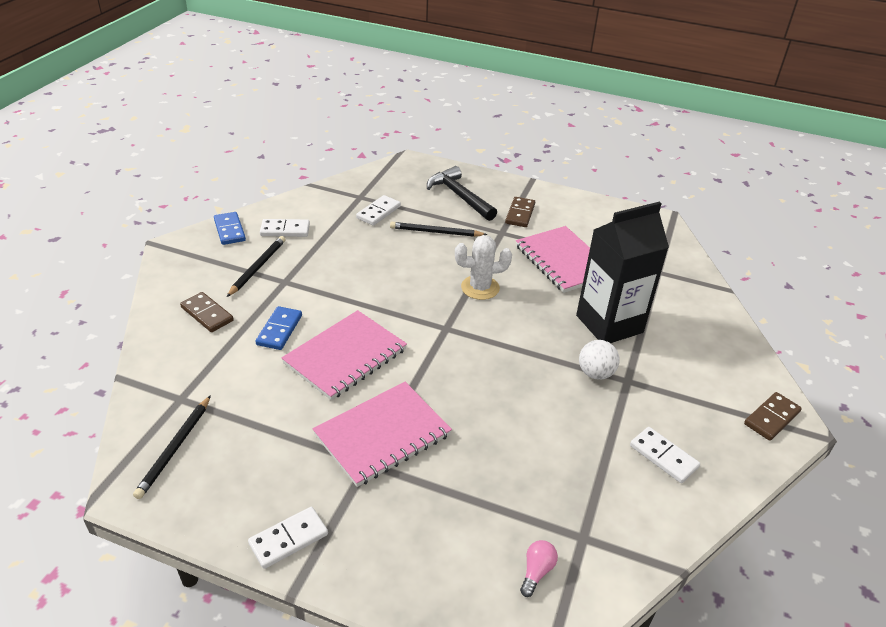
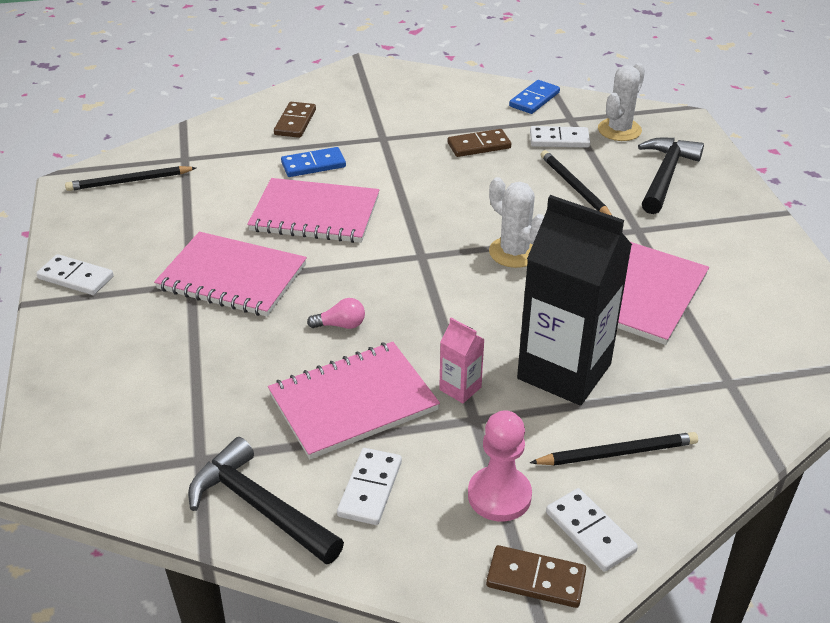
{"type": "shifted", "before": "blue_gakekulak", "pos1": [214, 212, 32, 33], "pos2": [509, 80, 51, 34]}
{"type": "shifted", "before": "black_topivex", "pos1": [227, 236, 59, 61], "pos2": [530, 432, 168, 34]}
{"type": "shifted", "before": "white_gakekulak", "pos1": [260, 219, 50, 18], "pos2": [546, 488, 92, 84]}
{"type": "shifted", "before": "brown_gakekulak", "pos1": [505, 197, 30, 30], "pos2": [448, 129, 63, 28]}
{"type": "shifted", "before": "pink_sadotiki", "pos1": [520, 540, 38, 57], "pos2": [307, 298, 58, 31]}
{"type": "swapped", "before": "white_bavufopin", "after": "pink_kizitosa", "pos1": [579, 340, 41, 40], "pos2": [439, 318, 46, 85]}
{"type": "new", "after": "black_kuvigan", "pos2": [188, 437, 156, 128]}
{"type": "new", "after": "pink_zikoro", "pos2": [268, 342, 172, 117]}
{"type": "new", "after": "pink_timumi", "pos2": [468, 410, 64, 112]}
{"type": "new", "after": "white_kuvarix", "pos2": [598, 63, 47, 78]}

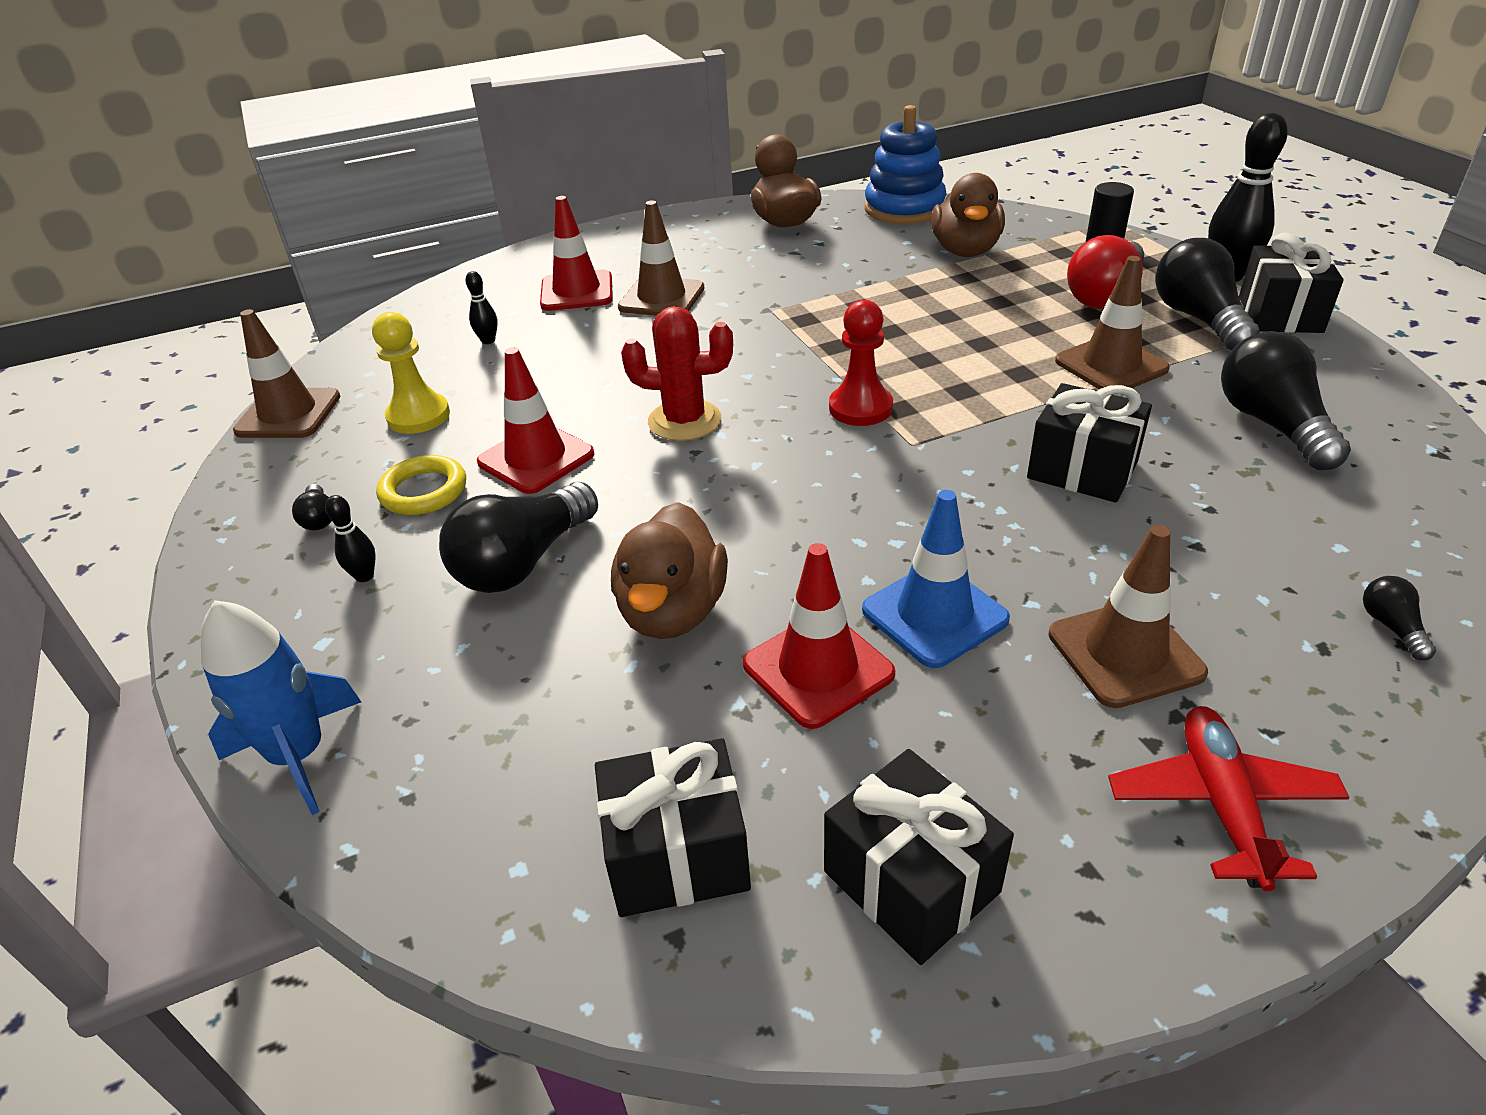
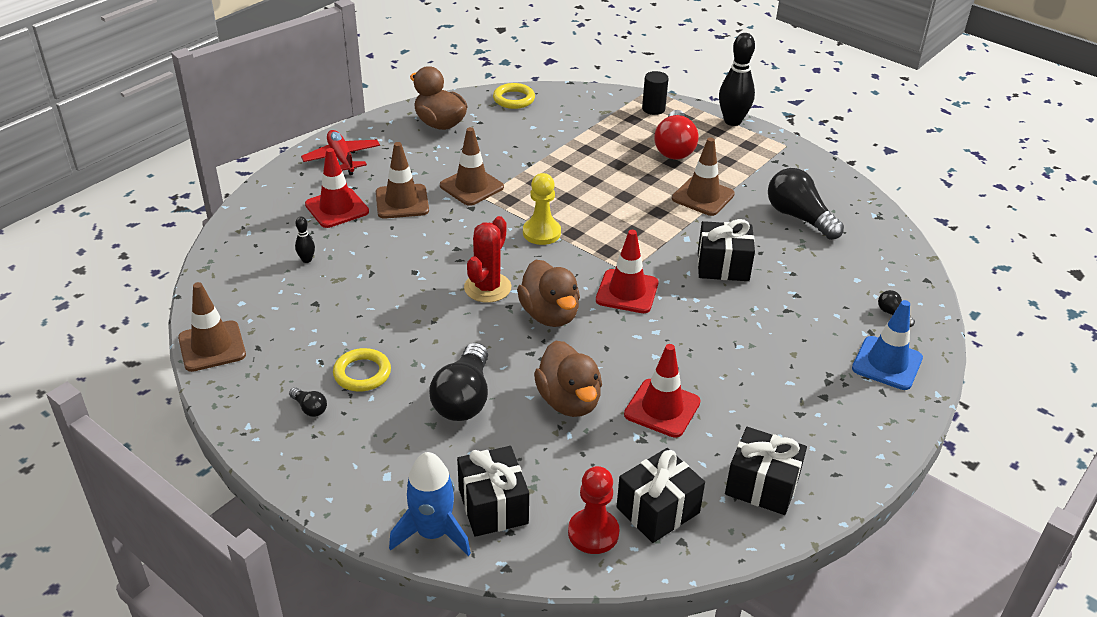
{"type": "gone", "before": "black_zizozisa", "pos1": [325, 495, 51, 87]}
{"type": "shifted", "before": "yellow_timumi", "pos1": [372, 312, 78, 122], "pos2": [523, 173, 38, 72]}
{"type": "shifted", "before": "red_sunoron", "pos1": [477, 347, 117, 147], "pos2": [596, 230, 62, 83]}
{"type": "rotated", "before": "red_kuvarix", "pos1": [621, 306, 112, 135], "pos2": [464, 216, 47, 87], "turn": -45}
{"type": "shifted", "before": "red_timumi", "pos1": [829, 300, 64, 126], "pos2": [568, 466, 52, 88]}
{"type": "shifted", "before": "blue_sunoron", "pos1": [862, 490, 148, 178], "pos2": [852, 300, 71, 90]}
{"type": "swapped", "before": "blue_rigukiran", "after": "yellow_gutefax", "pos1": [865, 105, 82, 119], "pos2": [493, 83, 42, 26]}
{"type": "shifted", "before": "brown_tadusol", "pos1": [931, 173, 74, 84], "pos2": [517, 260, 63, 67]}
{"type": "shifted", "before": "brown_sunoron", "pos1": [1048, 525, 160, 183], "pos2": [440, 127, 64, 79]}
{"type": "shifted", "before": "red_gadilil", "pos1": [1108, 706, 242, 185], "pos2": [301, 130, 79, 45]}
{"type": "gone", "before": "black_sadotiki", "pos1": [1155, 238, 105, 113]}
{"type": "shifted", "before": "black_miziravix", "pos1": [1239, 233, 105, 100], "pos2": [457, 446, 72, 91]}

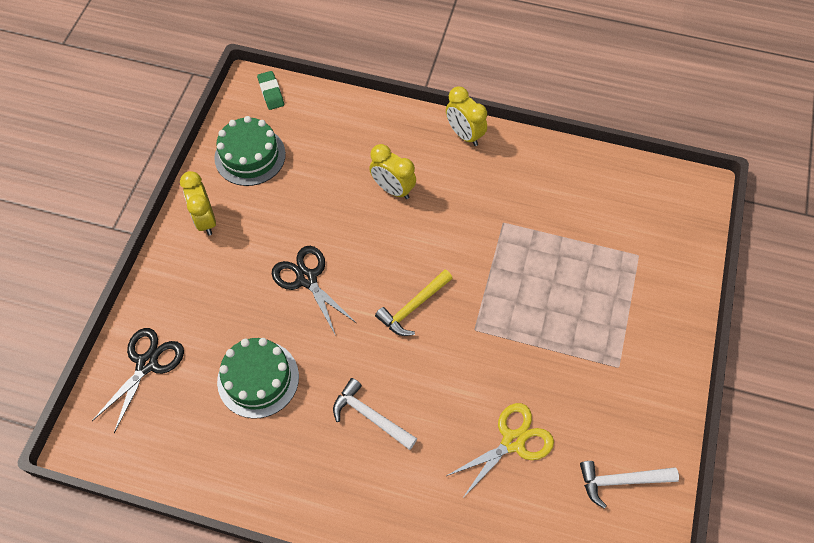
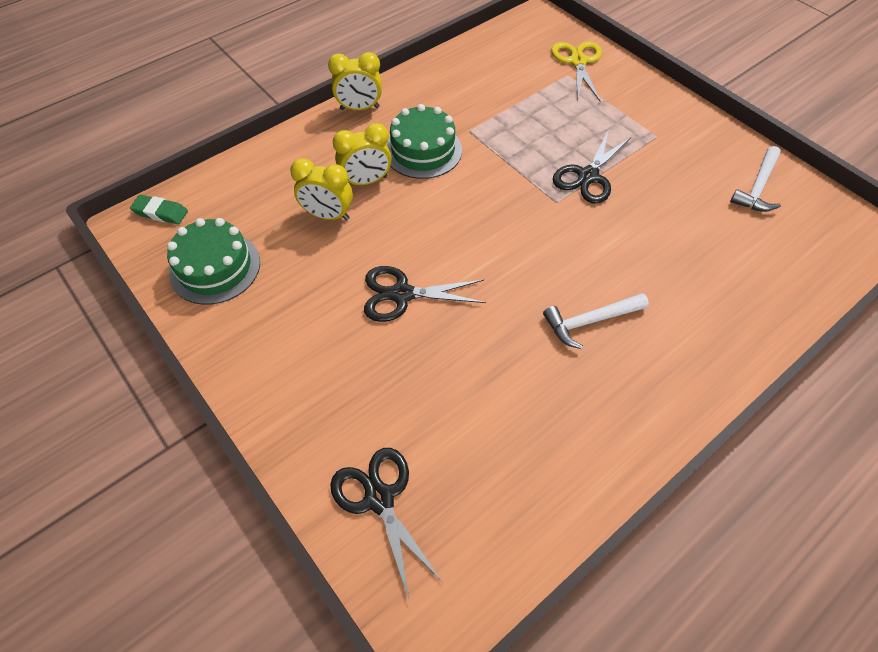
{"type": "shifted", "before": "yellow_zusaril", "pos1": [180, 171, 36, 64], "pos2": [290, 158, 63, 62]}
{"type": "shifted", "before": "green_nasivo", "pos1": [217, 338, 82, 81], "pos2": [386, 104, 76, 75]}
{"type": "gone", "before": "yellow_kuvigan", "pos1": [375, 269, 78, 67]}
{"type": "shifted", "before": "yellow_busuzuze", "pos1": [447, 403, 107, 96], "pos2": [551, 41, 51, 60]}
{"type": "new", "after": "black_busuzuze", "pos2": [553, 129, 78, 75]}

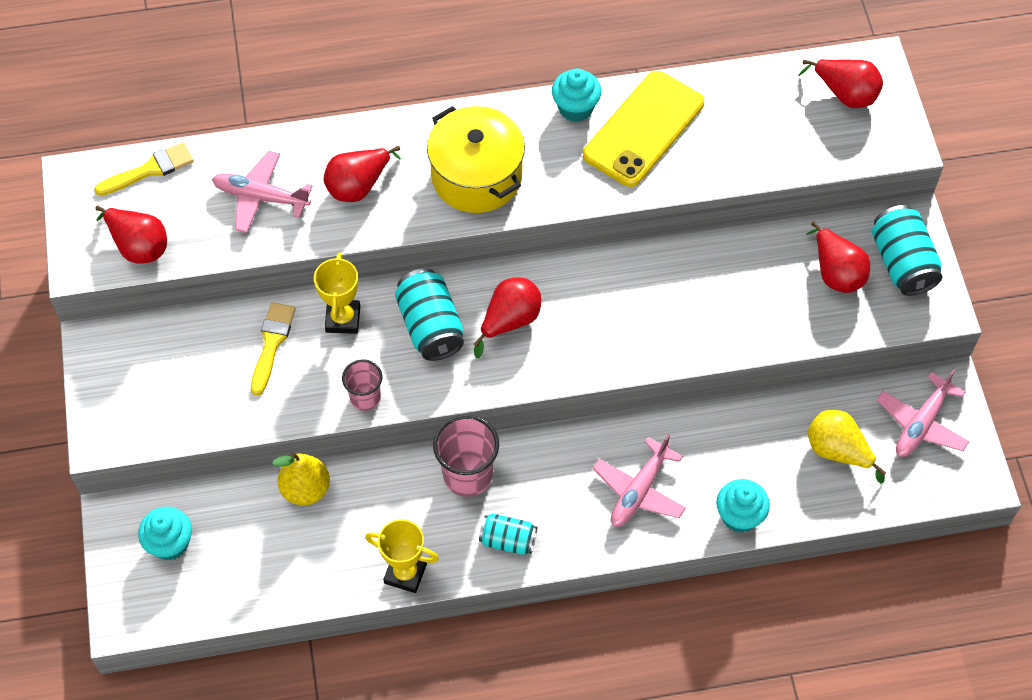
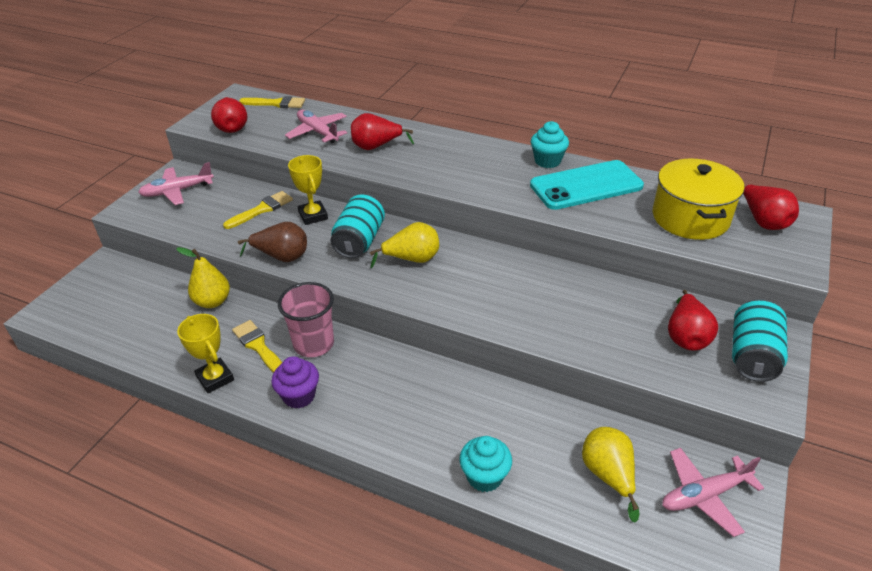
{"type": "gone", "before": "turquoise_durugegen", "pos1": [138, 507, 54, 53]}
{"type": "rotated", "before": "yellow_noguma", "pos1": [314, 252, 46, 82], "pos2": [288, 155, 40, 70], "turn": -60}
{"type": "swapped", "before": "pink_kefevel", "after": "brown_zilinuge", "pos1": [342, 360, 40, 51], "pos2": [238, 222, 69, 40]}
{"type": "shifted", "before": "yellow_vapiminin", "pos1": [427, 106, 98, 107], "pos2": [653, 159, 91, 81]}
{"type": "repainted", "before": "red_zilinuge", "after": "yellow_zilinuge", "pos1": [474, 278, 67, 80], "pos2": [369, 222, 70, 46]}
{"type": "swapped", "before": "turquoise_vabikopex", "after": "purple_durugegen", "pos1": [479, 513, 58, 42], "pos2": [271, 356, 48, 52]}
{"type": "repainted", "before": "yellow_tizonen", "after": "turquoise_tizonen", "pos1": [583, 71, 121, 116], "pos2": [530, 160, 114, 50]}
{"type": "shifted", "before": "pink_gadilil", "pos1": [593, 434, 93, 93], "pos2": [138, 162, 76, 43]}
{"type": "new", "after": "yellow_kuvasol", "pos2": [232, 320, 50, 53]}

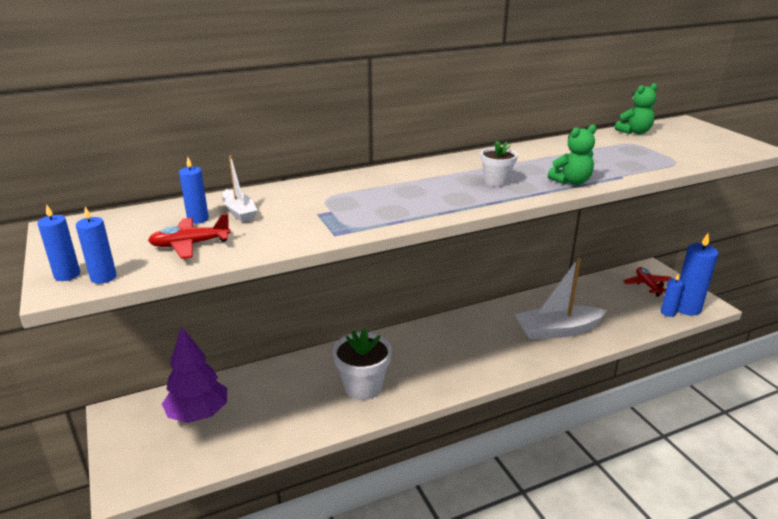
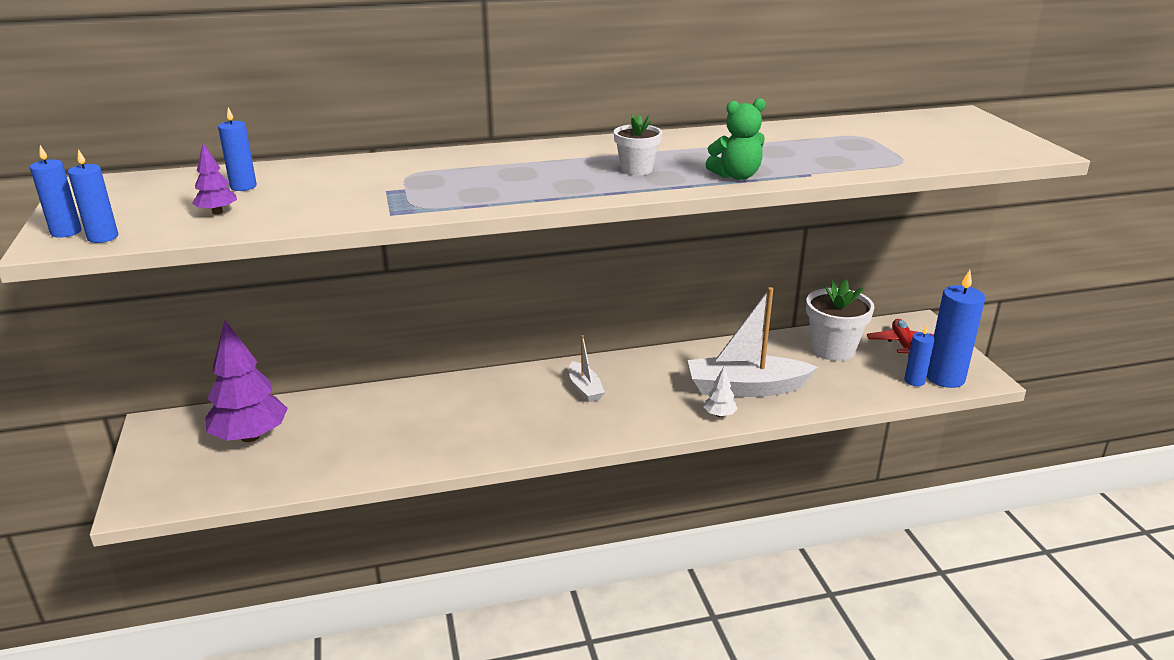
{"type": "swapped", "before": "red_gadilil", "after": "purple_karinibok", "pos1": [148, 213, 83, 46], "pos2": [192, 143, 45, 71]}
{"type": "shifted", "before": "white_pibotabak", "pos1": [222, 155, 36, 67], "pos2": [569, 335, 36, 67]}
{"type": "shifted", "before": "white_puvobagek", "pos1": [333, 328, 59, 72], "pos2": [806, 278, 69, 83]}
{"type": "gone", "before": "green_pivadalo", "pos1": [615, 83, 42, 51]}
{"type": "new", "after": "white_karinibok", "pos2": [704, 367, 33, 50]}

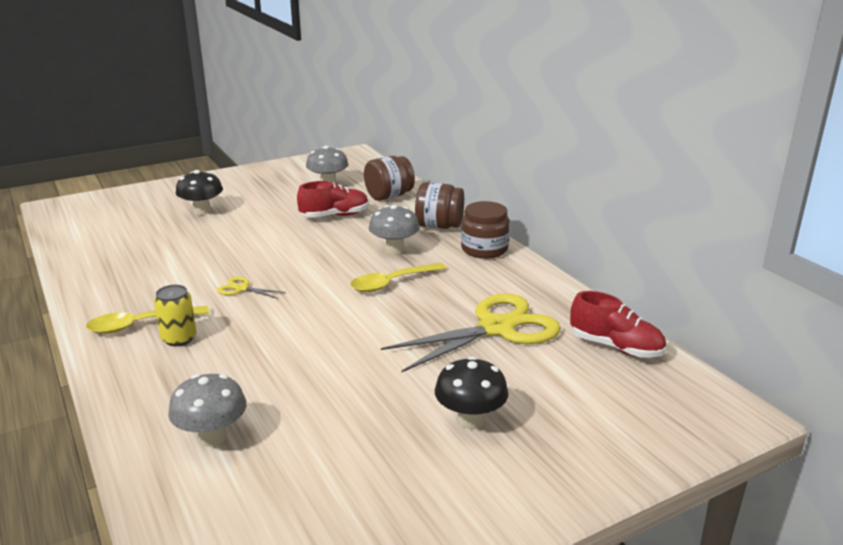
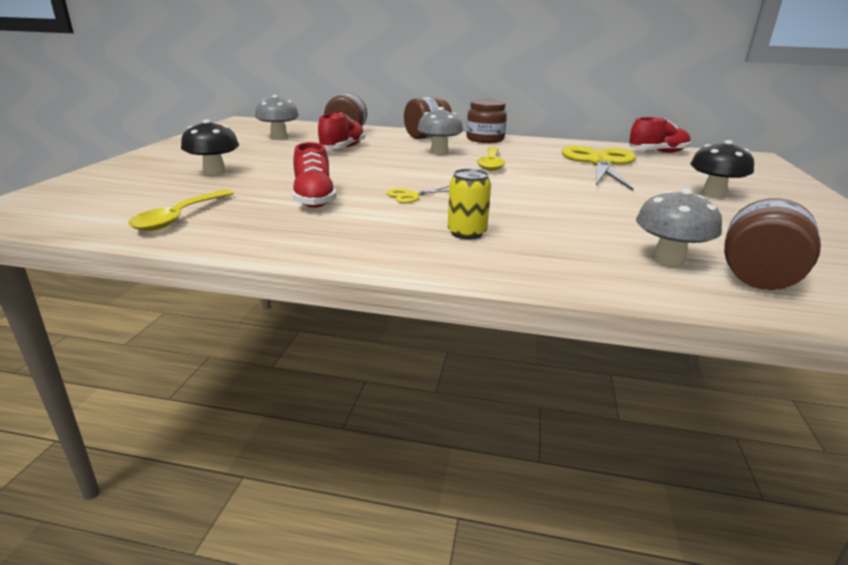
{"type": "shifted", "before": "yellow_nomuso", "pos1": [86, 306, 123, 28], "pos2": [128, 190, 106, 41]}
{"type": "new", "after": "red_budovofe", "pos2": [292, 142, 45, 66]}
{"type": "new", "after": "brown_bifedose", "pos2": [724, 198, 97, 92]}

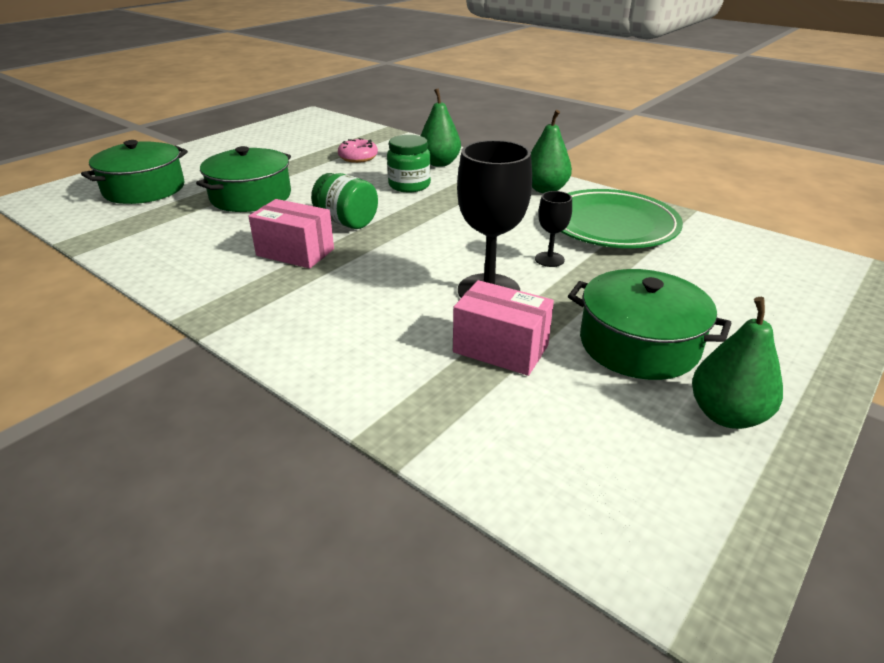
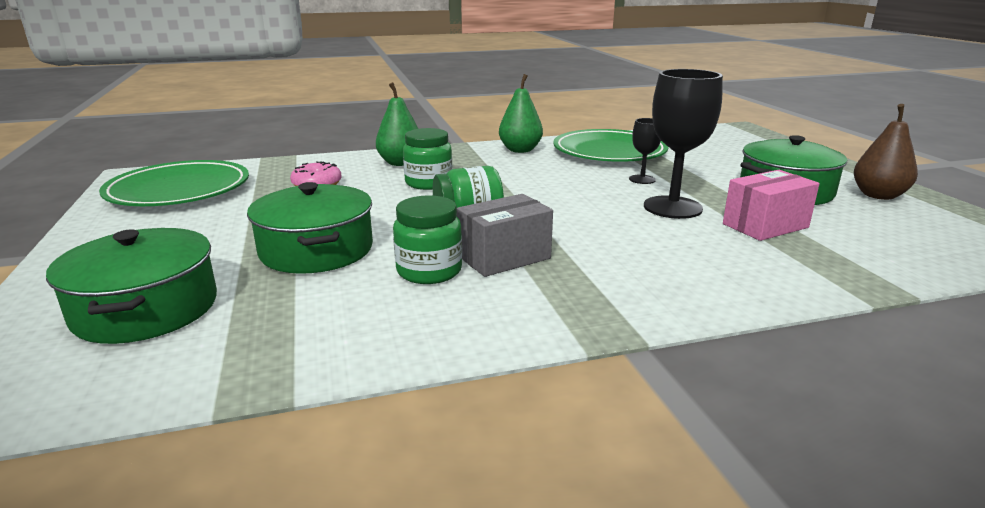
{"type": "repainted", "before": "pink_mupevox", "after": "grey_mupevox", "pos1": [248, 199, 86, 70], "pos2": [457, 194, 96, 83]}
{"type": "repainted", "before": "green_zilinuge", "after": "brown_zilinuge", "pos1": [692, 297, 91, 132], "pos2": [854, 104, 64, 96]}
{"type": "new", "after": "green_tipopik", "pos2": [99, 160, 150, 46]}
{"type": "new", "after": "green_bifedose", "pos2": [393, 195, 69, 89]}

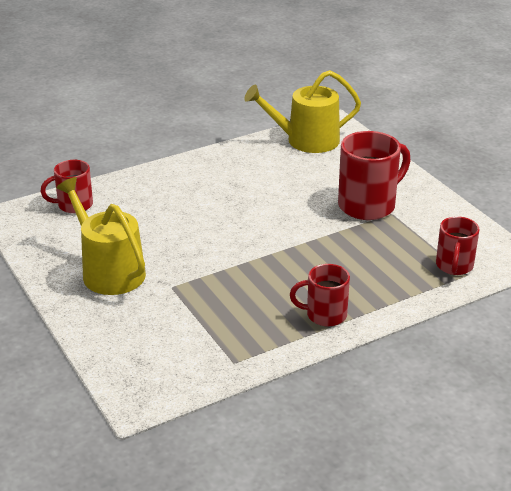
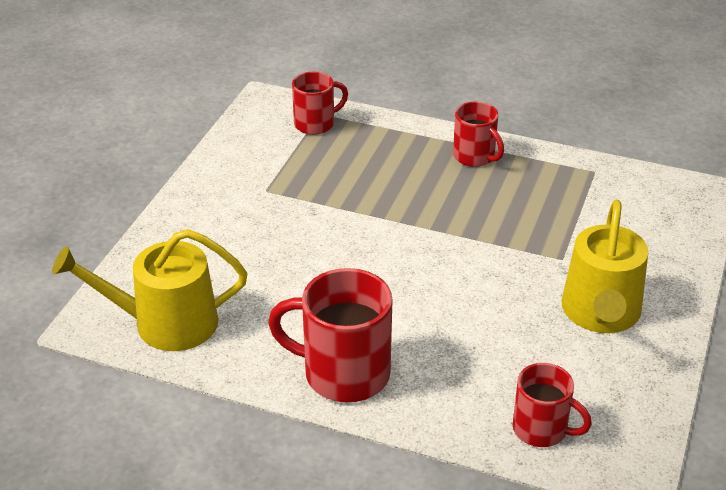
{"type": "rotated", "before": "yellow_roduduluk", "pos1": [244, 70, 117, 83], "pos2": [52, 229, 195, 122], "turn": 135}
{"type": "shifted", "before": "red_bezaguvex", "pos1": [338, 131, 73, 89], "pos2": [268, 268, 125, 135]}

